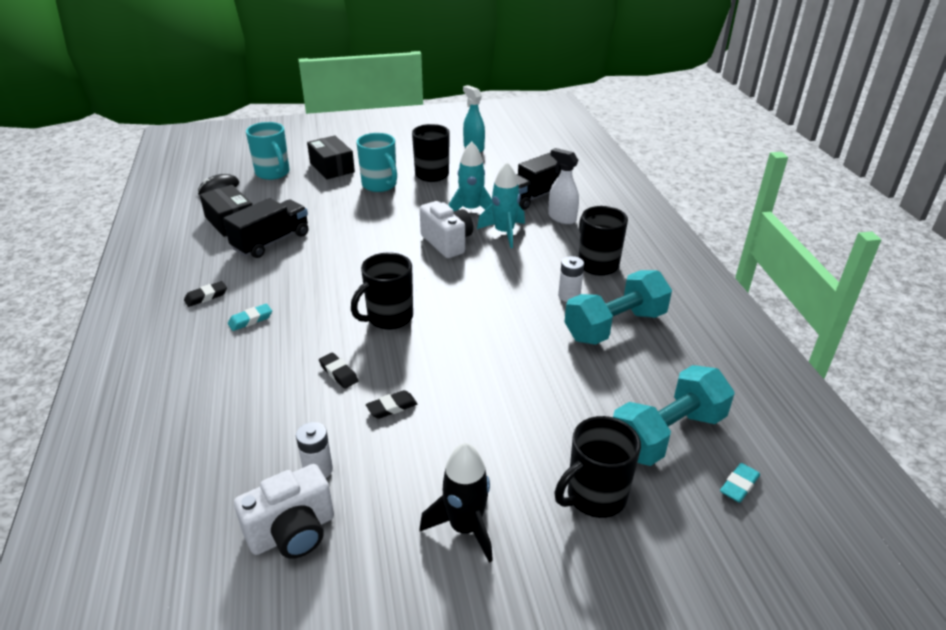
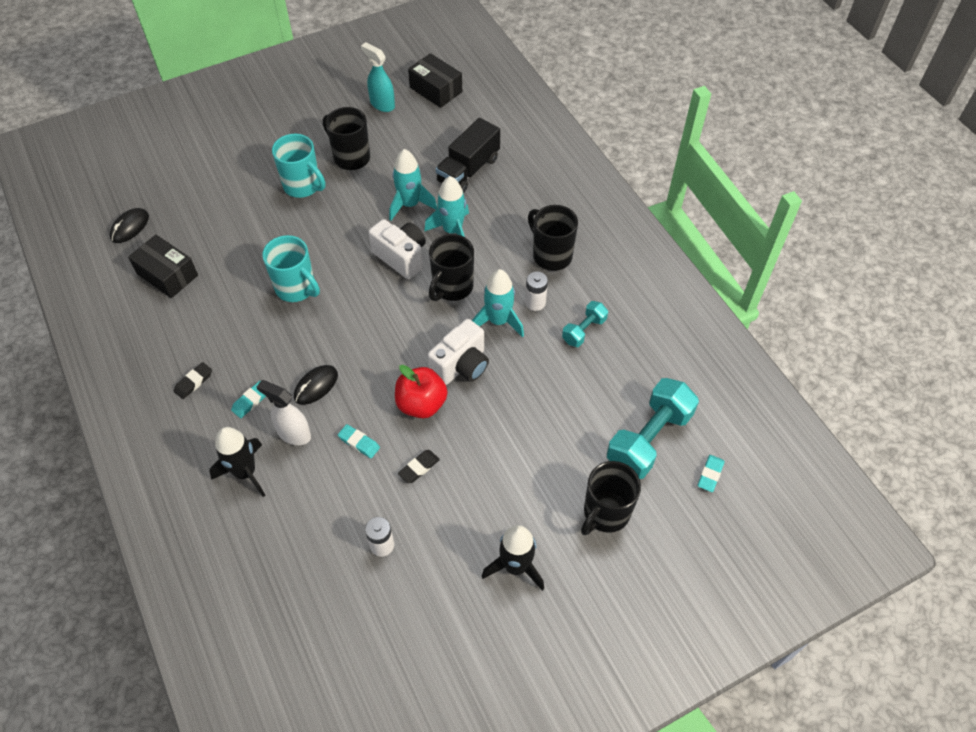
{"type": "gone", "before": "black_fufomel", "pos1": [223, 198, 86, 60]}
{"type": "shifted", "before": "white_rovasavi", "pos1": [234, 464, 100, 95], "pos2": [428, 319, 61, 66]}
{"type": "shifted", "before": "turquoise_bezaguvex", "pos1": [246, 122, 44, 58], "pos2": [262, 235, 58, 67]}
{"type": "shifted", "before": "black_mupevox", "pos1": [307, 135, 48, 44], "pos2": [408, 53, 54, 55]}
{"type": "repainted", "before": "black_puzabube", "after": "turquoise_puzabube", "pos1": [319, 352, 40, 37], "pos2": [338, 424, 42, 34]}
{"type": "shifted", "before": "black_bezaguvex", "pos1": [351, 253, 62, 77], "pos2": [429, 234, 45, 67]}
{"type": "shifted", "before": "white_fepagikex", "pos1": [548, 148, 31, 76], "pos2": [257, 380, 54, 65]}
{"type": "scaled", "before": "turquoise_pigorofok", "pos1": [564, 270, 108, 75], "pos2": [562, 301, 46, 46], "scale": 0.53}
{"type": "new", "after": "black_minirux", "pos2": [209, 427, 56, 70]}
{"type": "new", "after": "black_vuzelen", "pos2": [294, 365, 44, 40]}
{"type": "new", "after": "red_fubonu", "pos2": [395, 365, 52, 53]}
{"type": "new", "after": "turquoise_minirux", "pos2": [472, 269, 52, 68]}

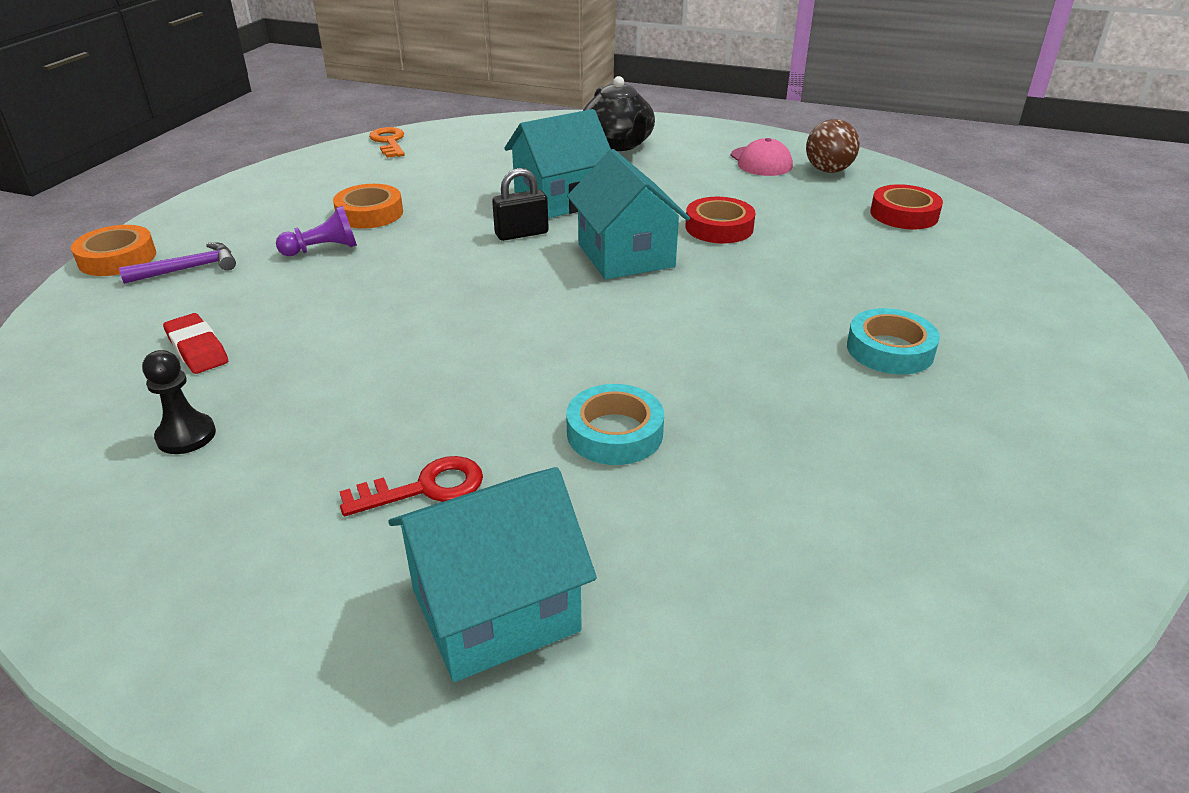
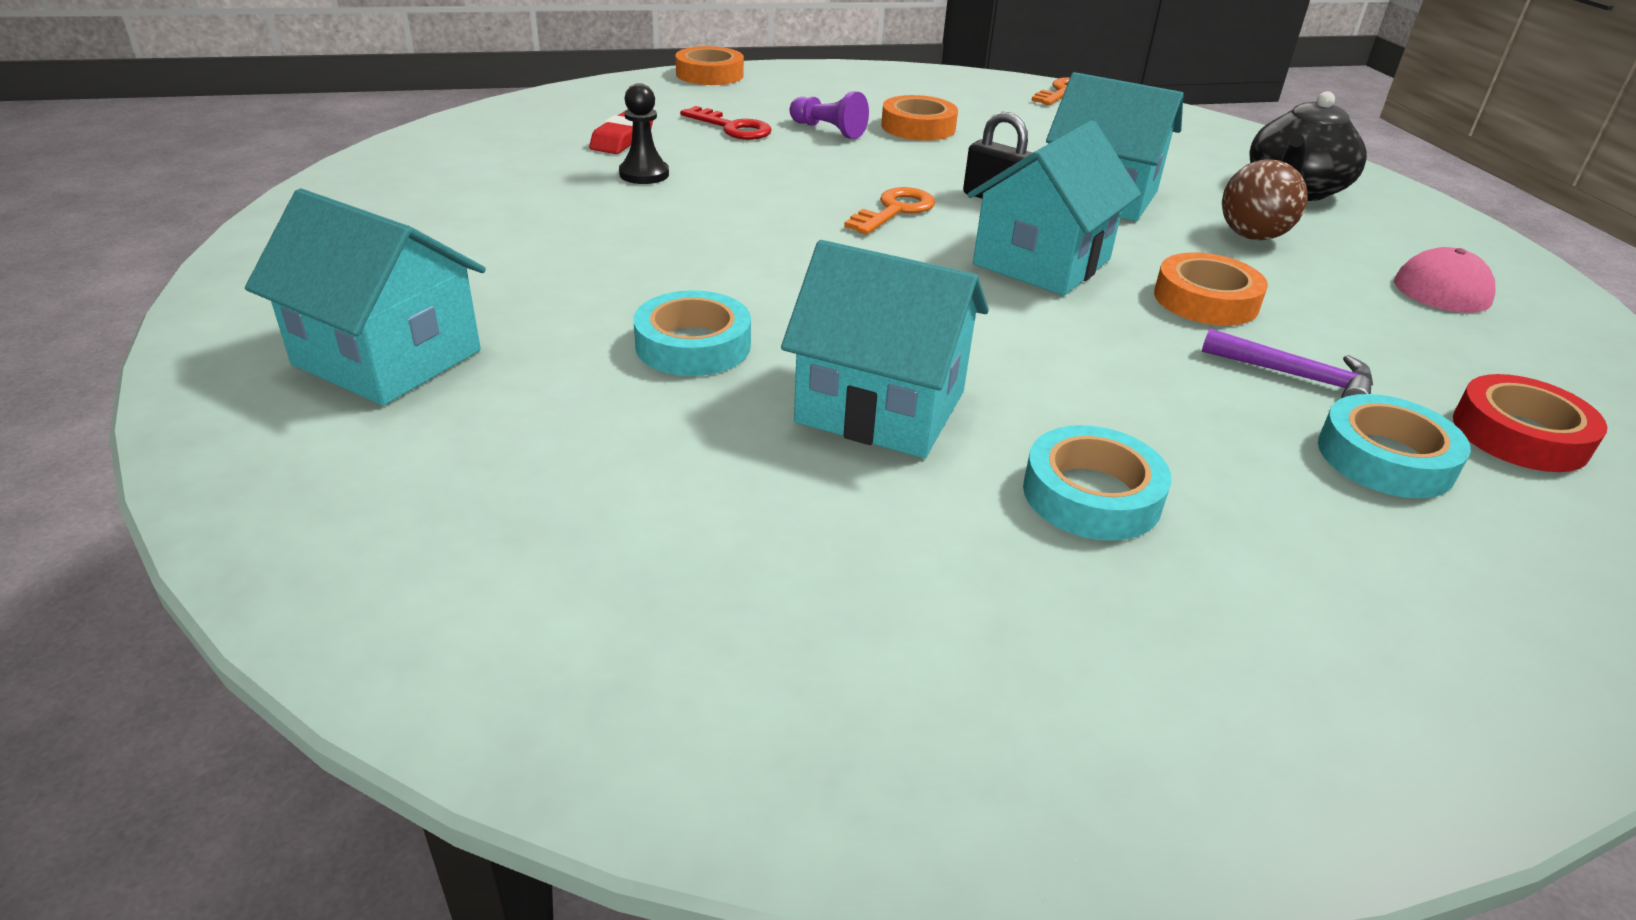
{"type": "shifted", "before": "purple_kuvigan", "pos1": [119, 243, 117, 41], "pos2": [1202, 328, 171, 70]}
{"type": "shifted", "before": "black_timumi", "pos1": [142, 350, 74, 104], "pos2": [619, 83, 50, 101]}
{"type": "shifted", "before": "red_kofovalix", "pos1": [339, 456, 144, 60], "pos2": [680, 106, 92, 34]}
{"type": "repainted", "before": "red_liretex", "after": "orange_liretex", "pos1": [685, 197, 70, 46], "pos2": [1154, 252, 114, 74]}
{"type": "shifted", "before": "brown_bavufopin", "pos1": [806, 119, 54, 54], "pos2": [1222, 159, 86, 81]}
{"type": "new", "after": "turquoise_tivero", "pos2": [781, 240, 208, 218]}
{"type": "new", "after": "orange_kofovalix", "pos2": [844, 187, 91, 48]}
{"type": "new", "after": "turquoise_liretex", "pos2": [1318, 394, 153, 104]}

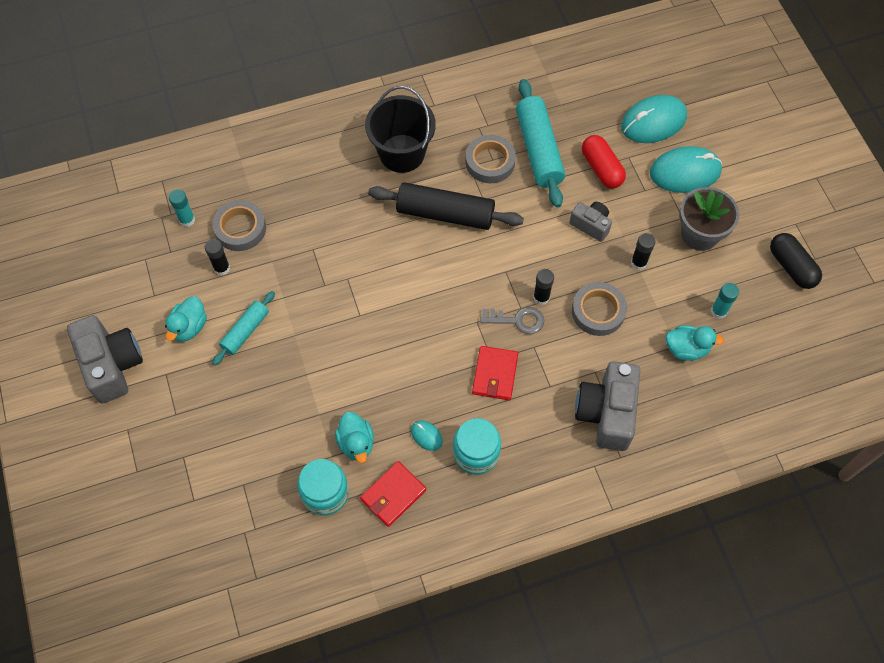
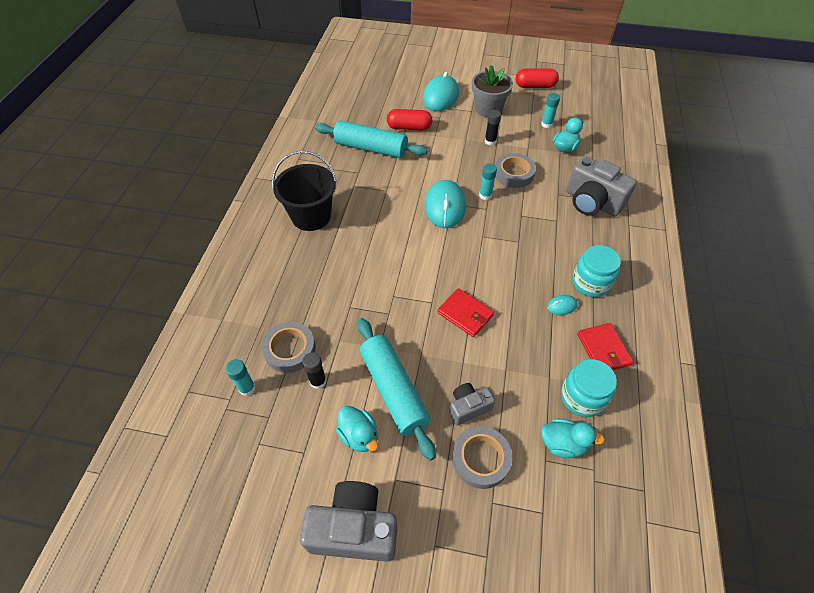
{"type": "scaled", "before": "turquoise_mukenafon", "pos1": [212, 291, 63, 74], "pos2": [357, 318, 79, 143], "scale": 1.73}
{"type": "shifted", "before": "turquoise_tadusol", "pos1": [335, 412, 39, 51], "pos2": [541, 419, 64, 39]}
{"type": "gone", "before": "black_mukenafon", "pos1": [368, 182, 156, 48]}
{"type": "shifted", "before": "grey_liretex", "pos1": [465, 135, 51, 48], "pos2": [452, 426, 60, 63]}
{"type": "shifted", "before": "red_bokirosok", "pos1": [472, 346, 46, 54], "pos2": [437, 288, 57, 49]}
{"type": "gone", "before": "grey_kofovalix", "pos1": [480, 307, 65, 27]}
{"type": "repainted", "before": "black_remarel", "after": "turquoise_remarel", "pos1": [533, 269, 21, 36], "pos2": [479, 164, 18, 36]}
{"type": "shifted", "before": "grey_rovasavi", "pos1": [570, 202, 42, 40], "pos2": [449, 383, 46, 43]}
{"type": "shifted", "before": "turquoise_vuzelen", "pos1": [621, 95, 66, 48], "pos2": [424, 180, 42, 48]}
{"type": "repainted", "before": "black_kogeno", "after": "red_kogeno", "pos1": [770, 233, 52, 56], "pos2": [516, 69, 43, 19]}

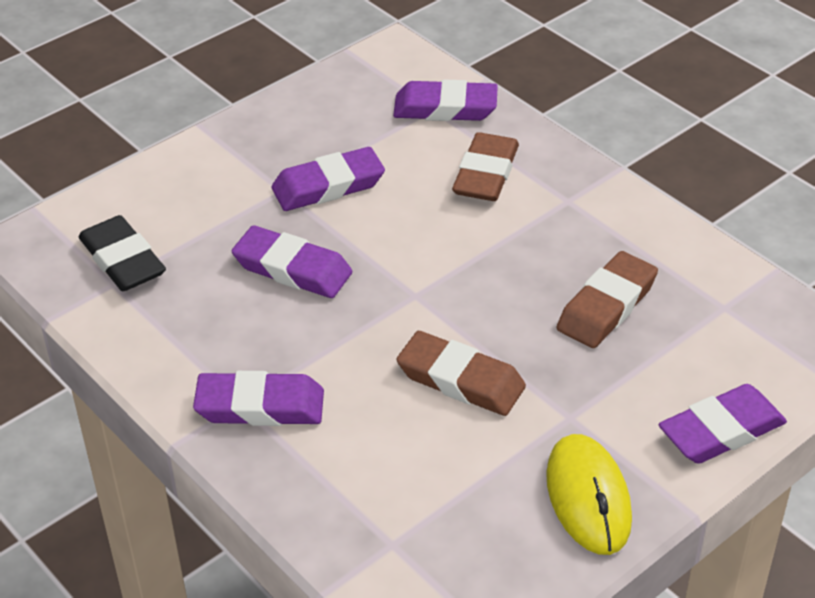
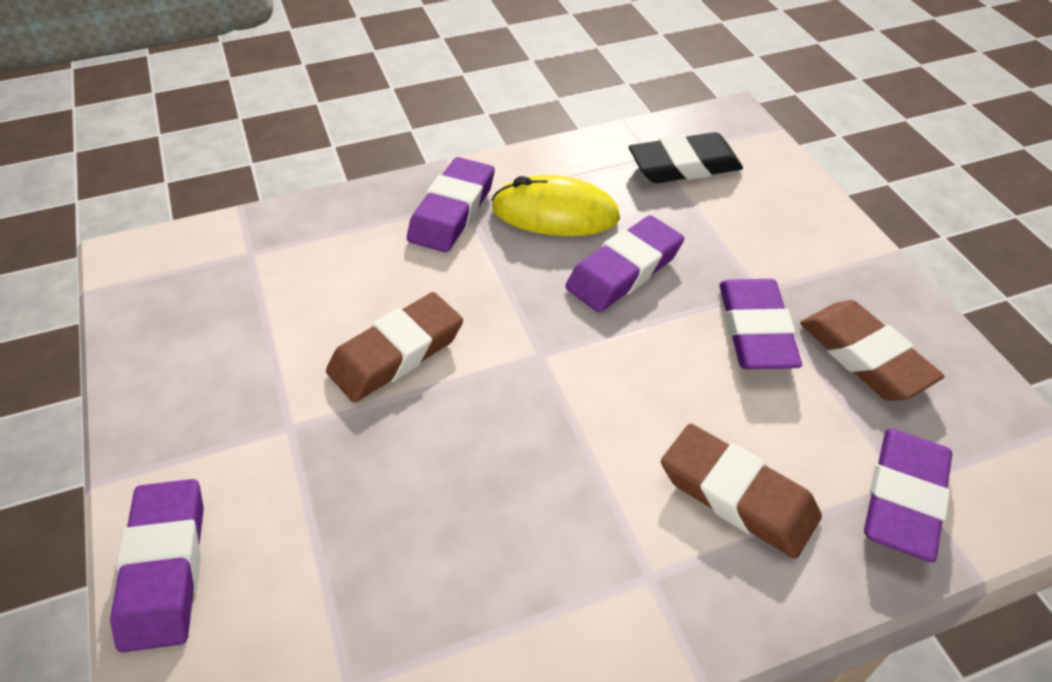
{"type": "shifted", "before": "yellow_vuzelen", "pos1": [546, 434, 86, 121], "pos2": [491, 175, 129, 61]}
{"type": "shifted", "before": "brown_puzabube", "pos1": [556, 251, 102, 97], "pos2": [800, 300, 144, 101]}

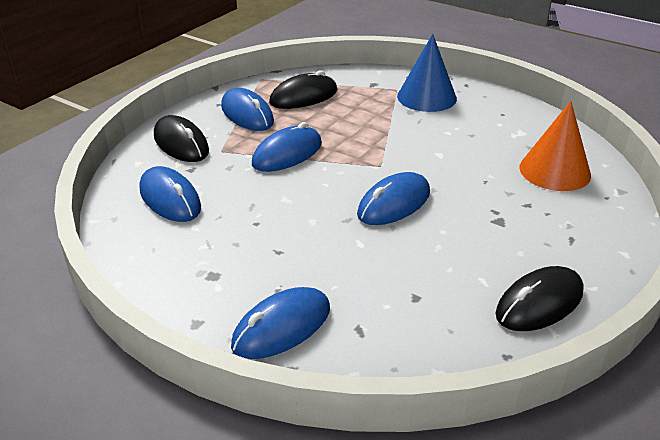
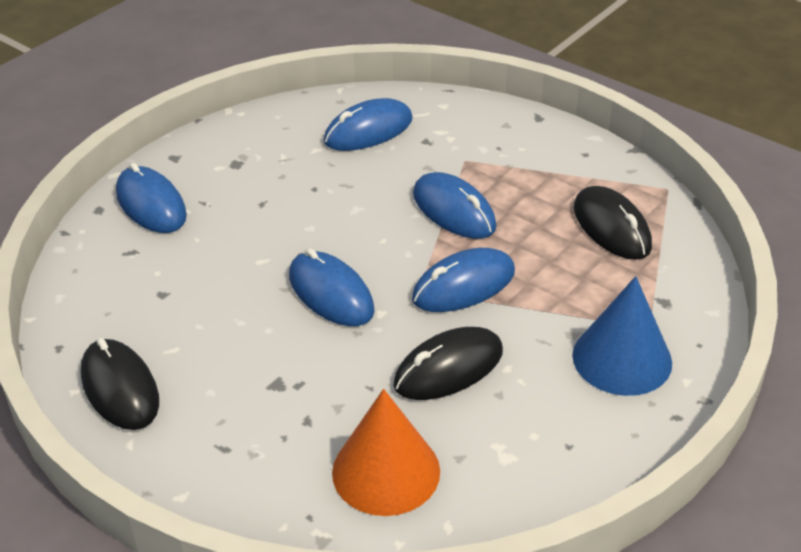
{"type": "shifted", "before": "black_vuzelen", "pos1": [154, 115, 55, 47], "pos2": [393, 327, 110, 73]}
{"type": "shifted", "before": "blue_vuzelen", "pos1": [221, 88, 53, 43], "pos2": [412, 248, 103, 64]}

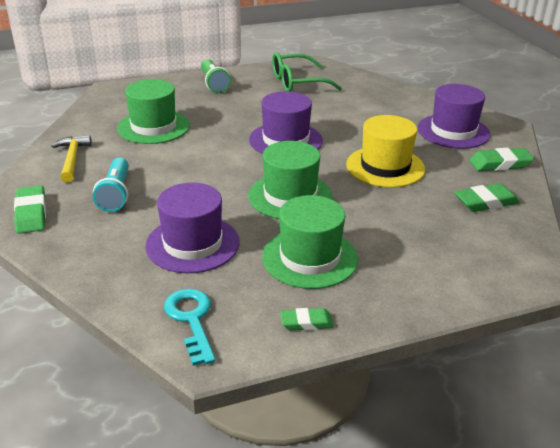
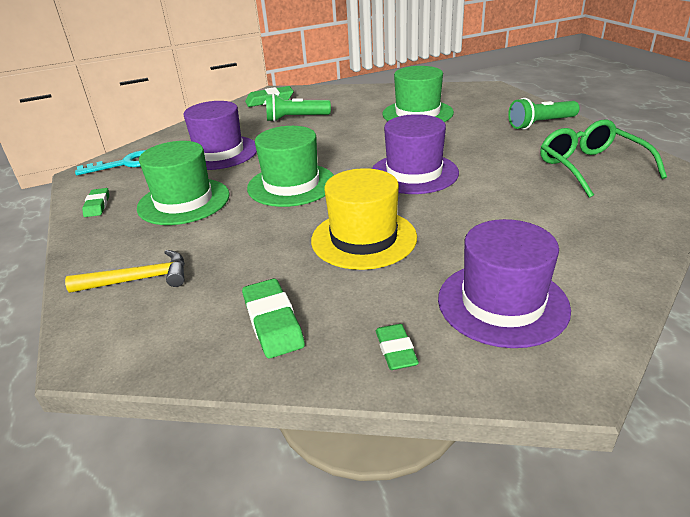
{"type": "shifted", "before": "yellow_kuvigan", "pos1": [51, 135, 40, 48], "pos2": [65, 250, 120, 43]}
{"type": "repainted", "before": "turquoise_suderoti", "after": "green_suderoti", "pos1": [93, 157, 36, 55], "pos2": [266, 93, 65, 29]}
{"type": "scaled", "before": "green_puzabube", "pos1": [469, 148, 65, 23], "pos2": [376, 324, 43, 46], "scale": 0.65}

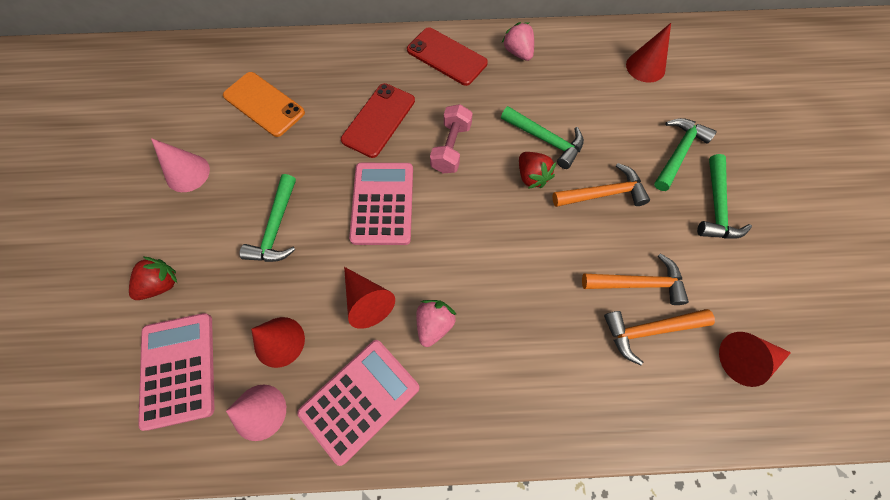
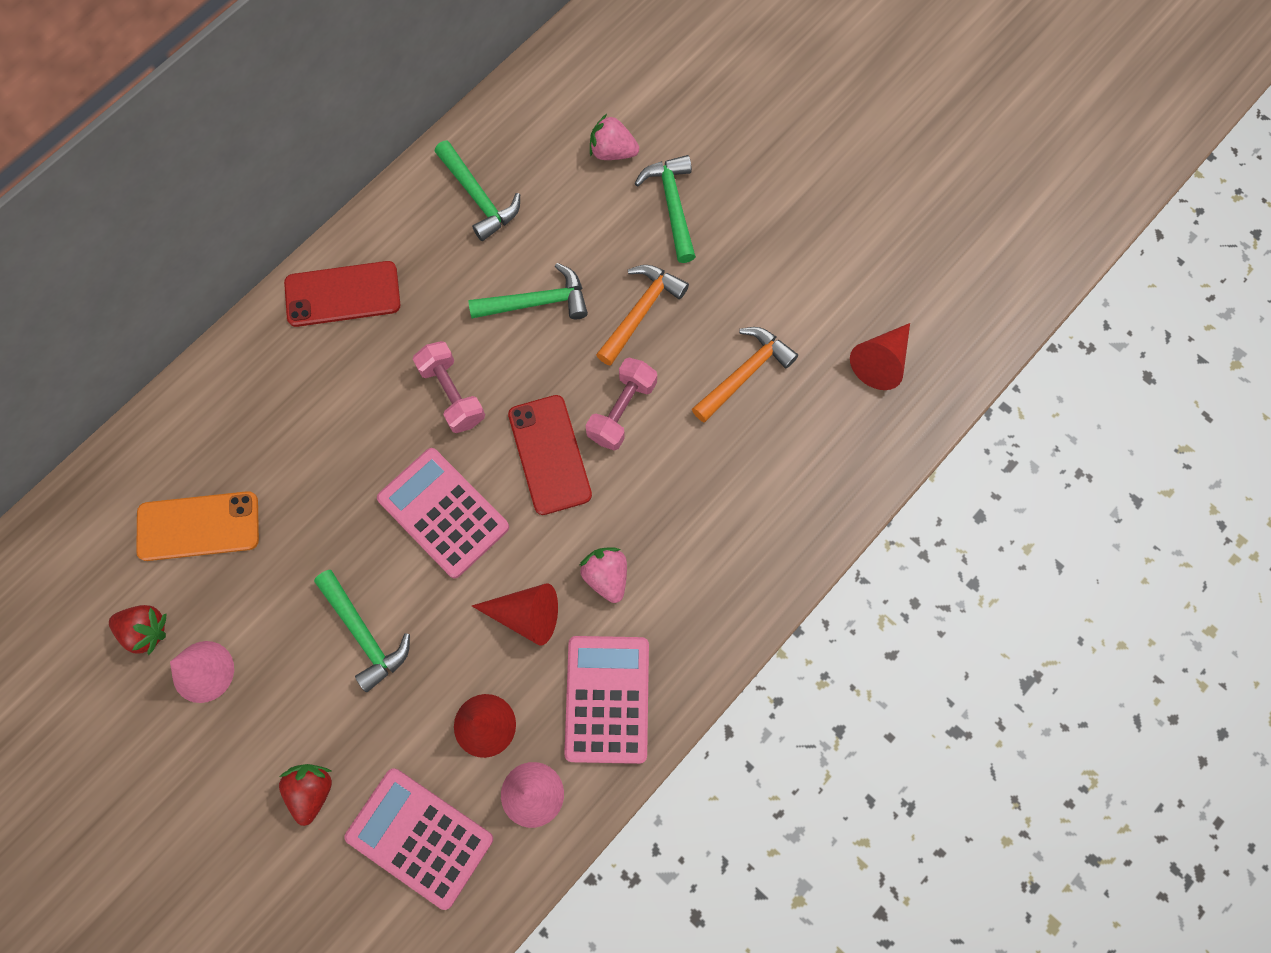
{"type": "shifted", "before": "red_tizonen", "pos1": [341, 83, 74, 75], "pos2": [508, 395, 84, 120]}
{"type": "shifted", "before": "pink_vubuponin", "pos1": [502, 22, 32, 39], "pos2": [590, 114, 49, 46]}
{"type": "shifted", "before": "red_vubuponin", "pos1": [519, 152, 37, 37], "pos2": [109, 605, 58, 50]}
{"type": "gone", "before": "orange_kuvigan", "pos1": [604, 309, 111, 56]}
{"type": "gone", "before": "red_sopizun", "pos1": [626, 23, 45, 60]}
{"type": "shifted", "before": "green_kuvigan", "pos1": [697, 154, 55, 85], "pos2": [435, 140, 85, 101]}
{"type": "new", "after": "pink_pigorofok", "pos2": [585, 358, 72, 92]}

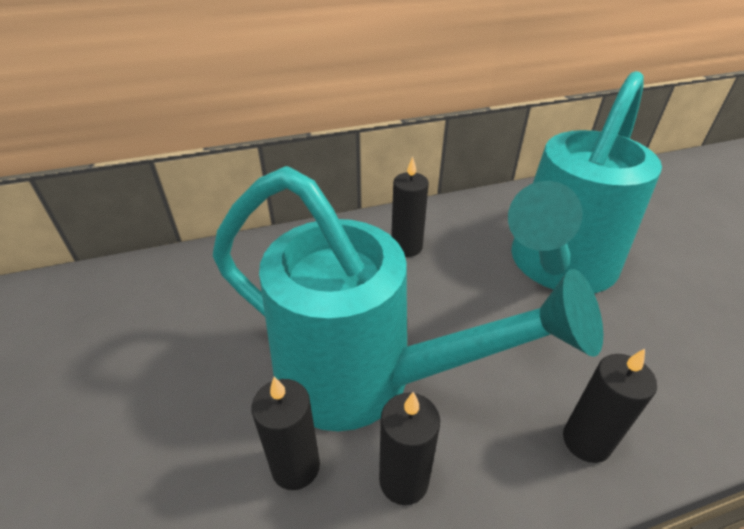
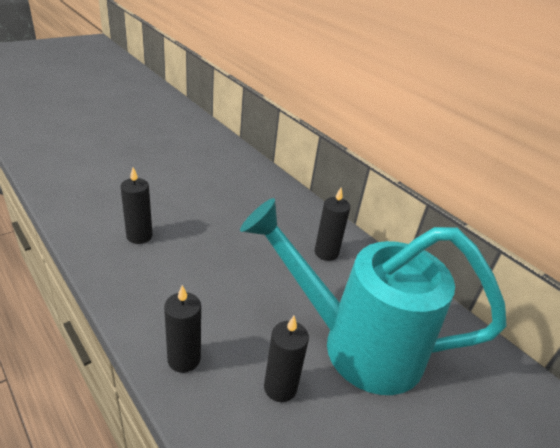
{"type": "gone", "before": "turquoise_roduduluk", "pos1": [213, 166, 390, 265]}
{"type": "shifted", "before": "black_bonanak", "pos1": [379, 392, 61, 113], "pos2": [264, 316, 45, 86]}

